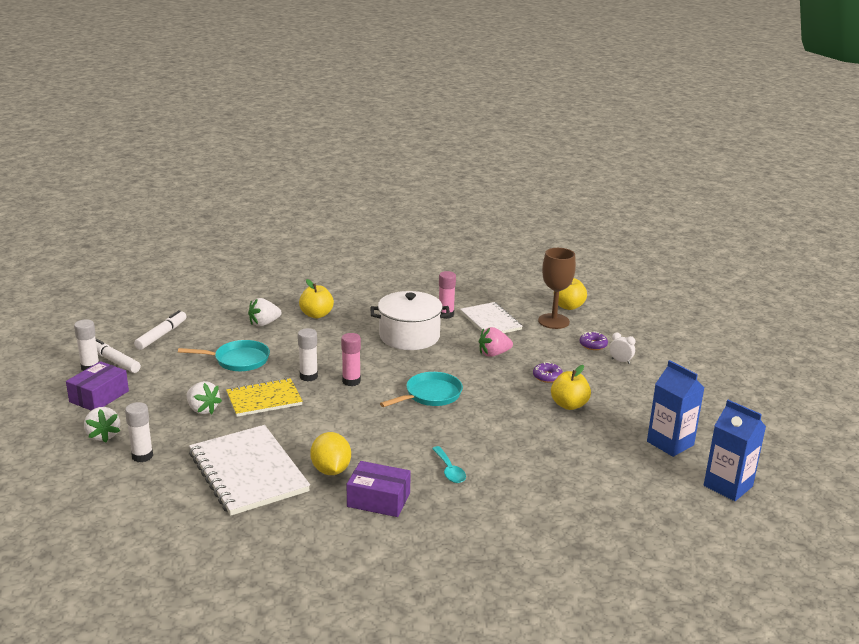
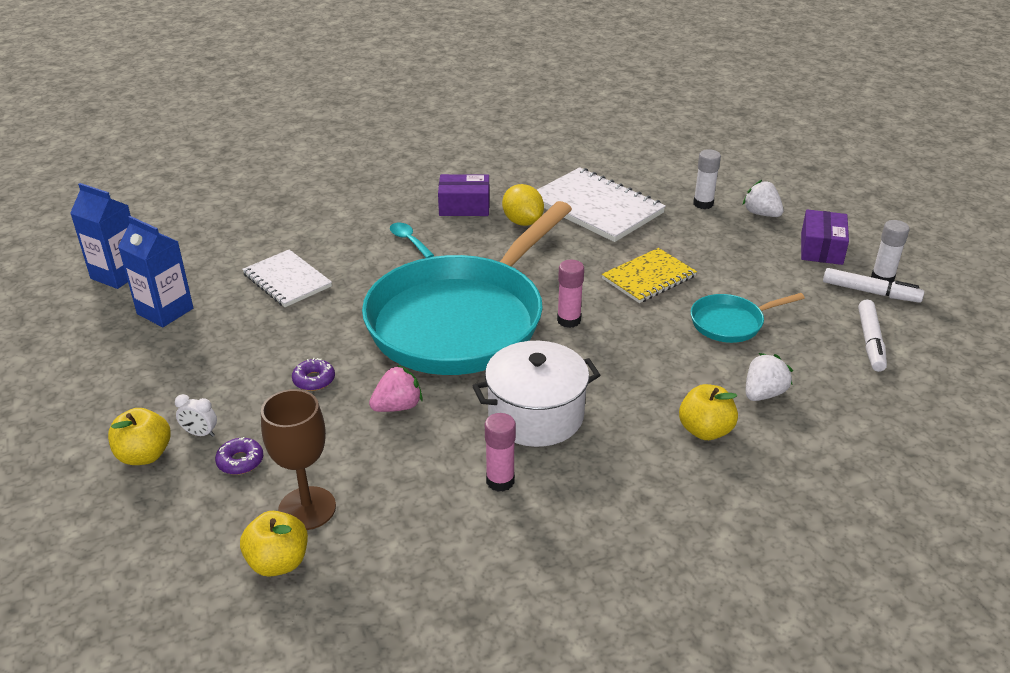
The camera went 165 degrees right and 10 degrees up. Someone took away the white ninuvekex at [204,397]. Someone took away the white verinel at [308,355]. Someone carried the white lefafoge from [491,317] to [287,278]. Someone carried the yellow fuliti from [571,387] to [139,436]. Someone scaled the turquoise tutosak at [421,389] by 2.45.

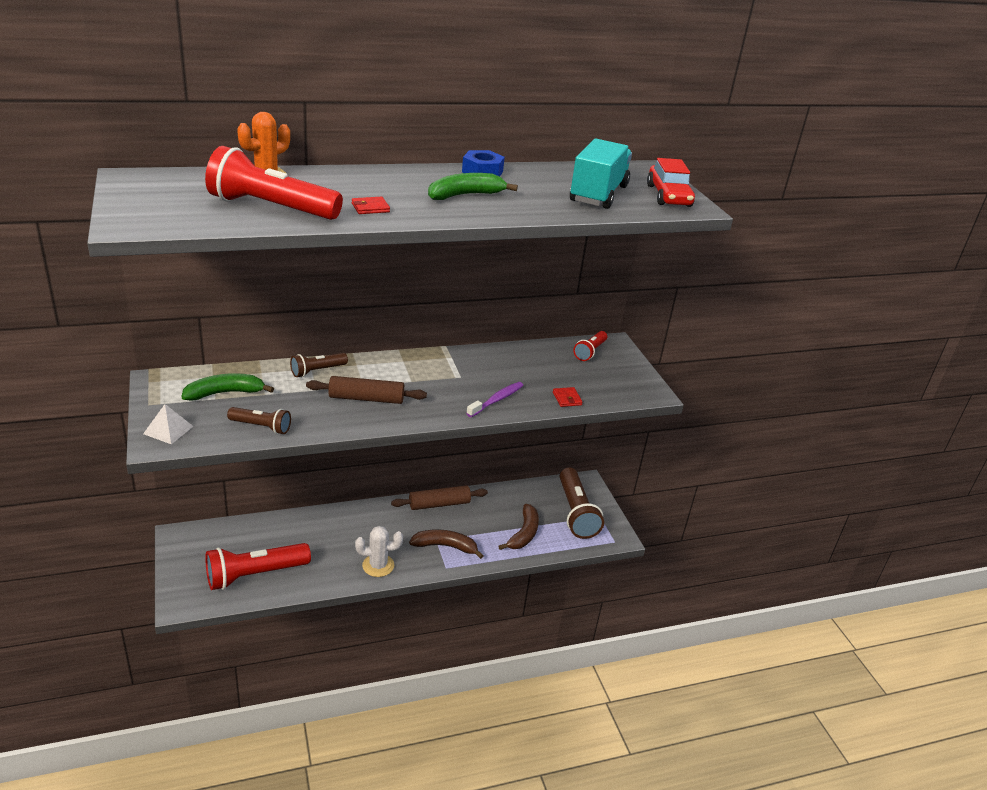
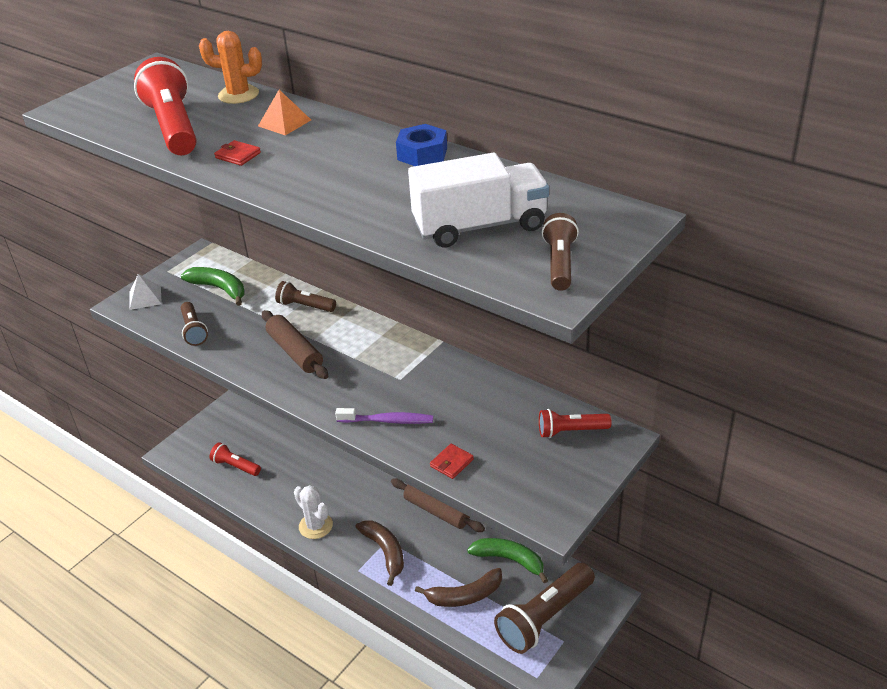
The camera went 60 degrees right and 5 degrees up. Someone put down the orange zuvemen at [284,113]. Someone carried the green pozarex from [473,186] to [507,560]. Someone swapped the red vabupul at [671,182] for the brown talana at [560,252]. Someone repainted the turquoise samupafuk at [601,174], which became the white samupafuk at [478,200]. Someone scaled the red talana at [258,566] by 0.54.

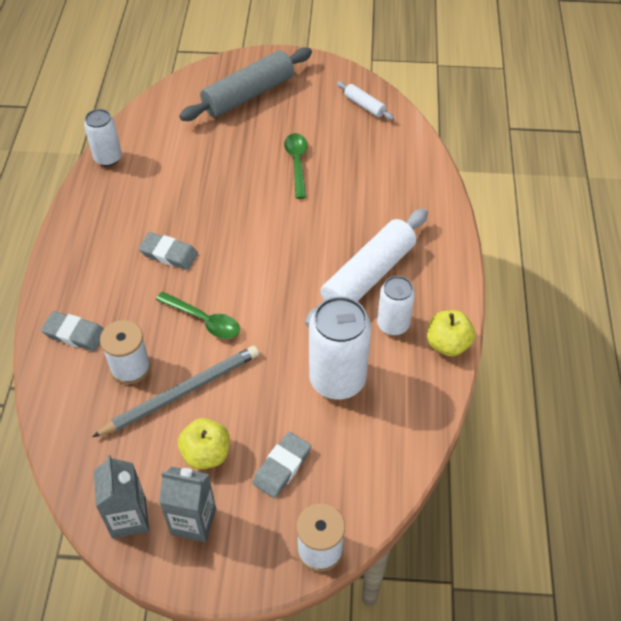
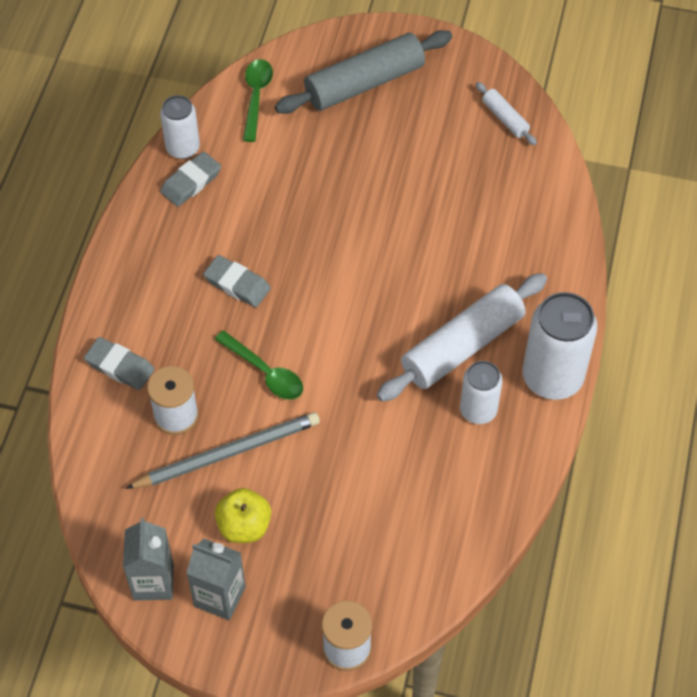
The camera went 10 degrees right and 5 degrees up. Someone took away the yellow fuliti at [451,333]. Someone carried the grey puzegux from [282,465] to [190,179]. Someone carried the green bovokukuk from [296,166] to [258,100]. Someone carried the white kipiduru from [340,347] to [560,346].

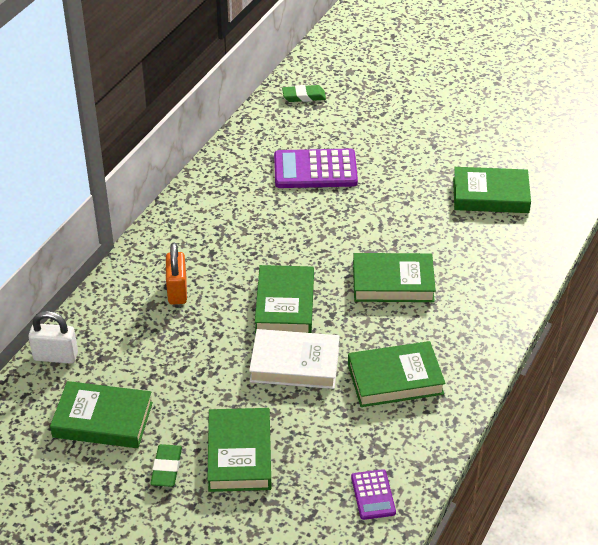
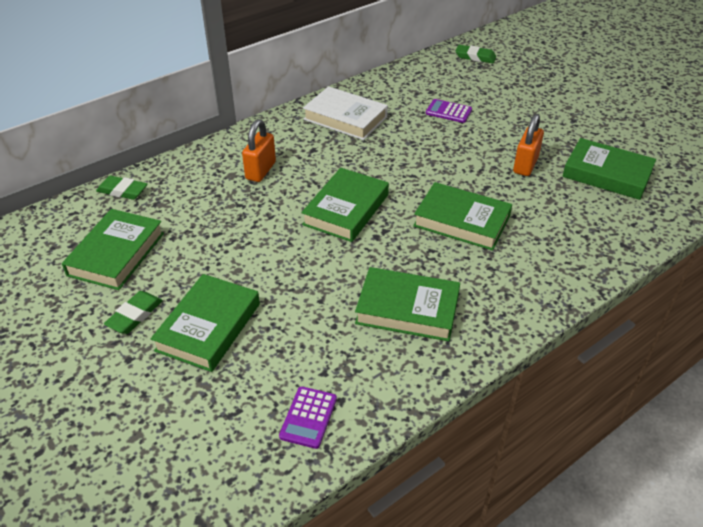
The camera went 25 degrees right and 0 degrees up. Someone put down the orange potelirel at [528,145]. Someone carried the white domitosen from [294,359] to [345,113]. Someone swapped the white potelirel at [53,337] for the green puzegux at [121,188]. Someone rotated the green domitosen at [101,414] by 75 degrees clockwise. Someone scaled the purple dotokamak at [316,168] by 0.53.

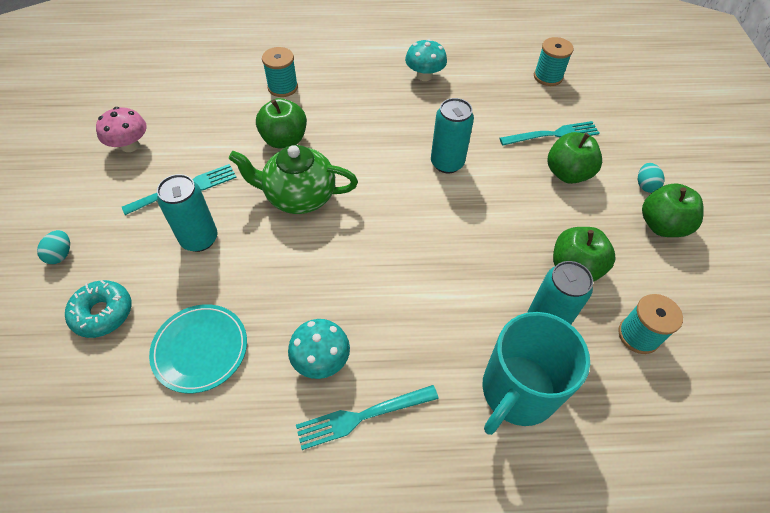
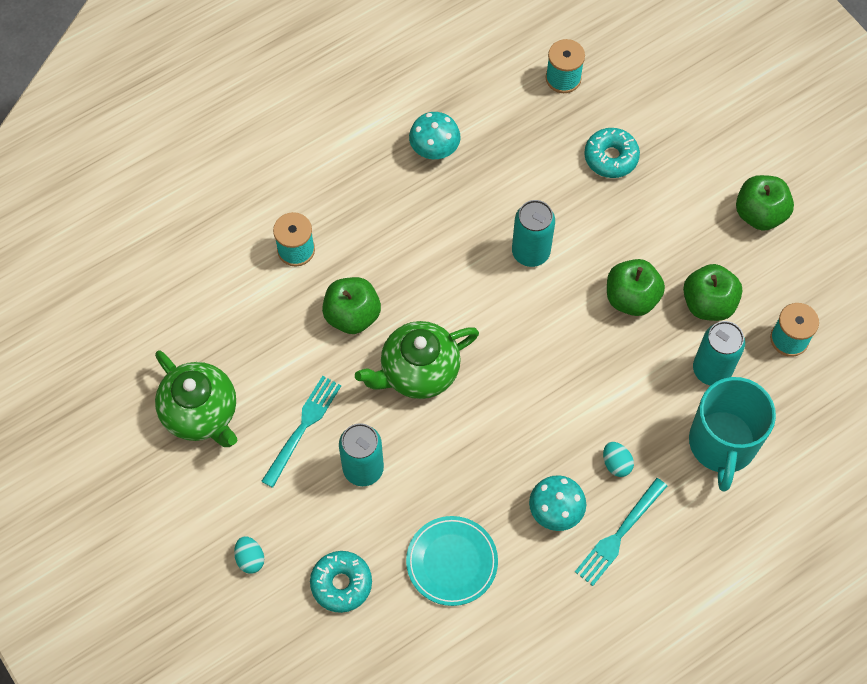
The camera went 30 degrees left and 10 degrees up. Someone carried the green fuliti from [575,158] to [636,287]. Someone carried the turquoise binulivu from [651,178] to [618,459]. Someone swapped the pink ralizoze at [121,129] for the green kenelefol at [196,399]. Someone swapped the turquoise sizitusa at [549,133] for the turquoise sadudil at [612,153].

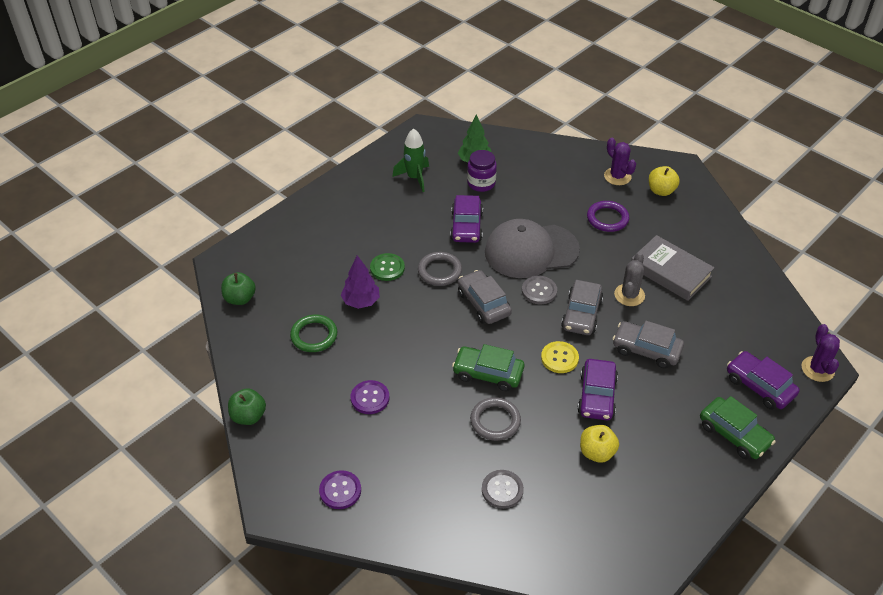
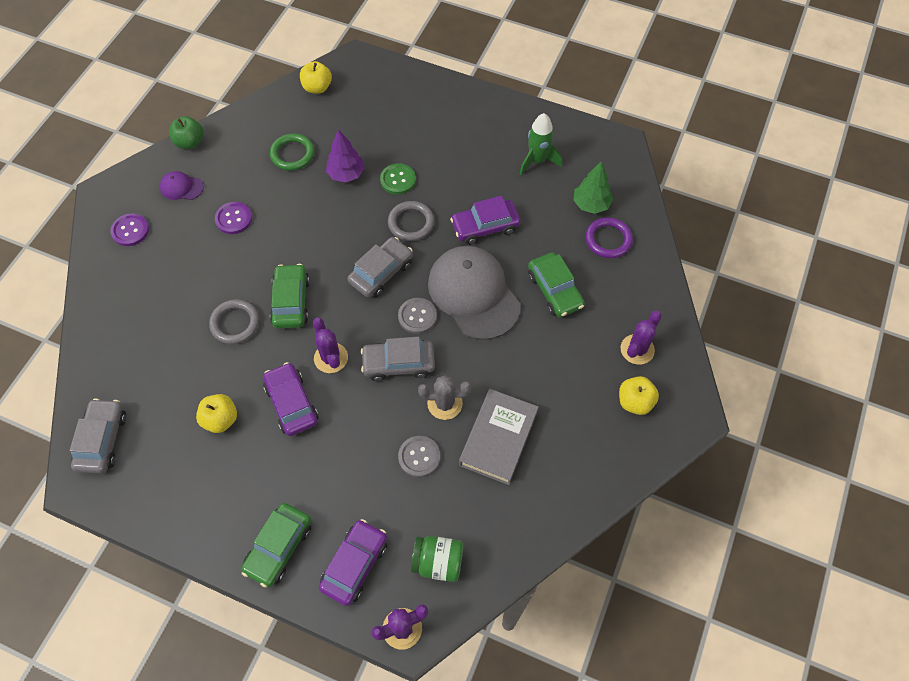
The camera went 70 degrees right and 15 degrees up. Someone took away the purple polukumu at [482,171]. Someone put down the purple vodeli at [182,185]. Someone put down the green polukumu at [437,559]. Someone put down the green vabupul at [556,285]. Someone carried the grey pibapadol from [503,489] to [419,456]. Someone carried the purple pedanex from [608,216] to [609,237]. Someone carried the grey vabupul from [648,345] to [98,436]. Someone swapped the yellow pibapadol at [560,357] for the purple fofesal at [330,345]. Someone repainted the green fuliti at [238,288], which became the yellow fuliti at [316,77]. Someone rotated the purple vabupul at [597,389] by 75 degrees clockwise.

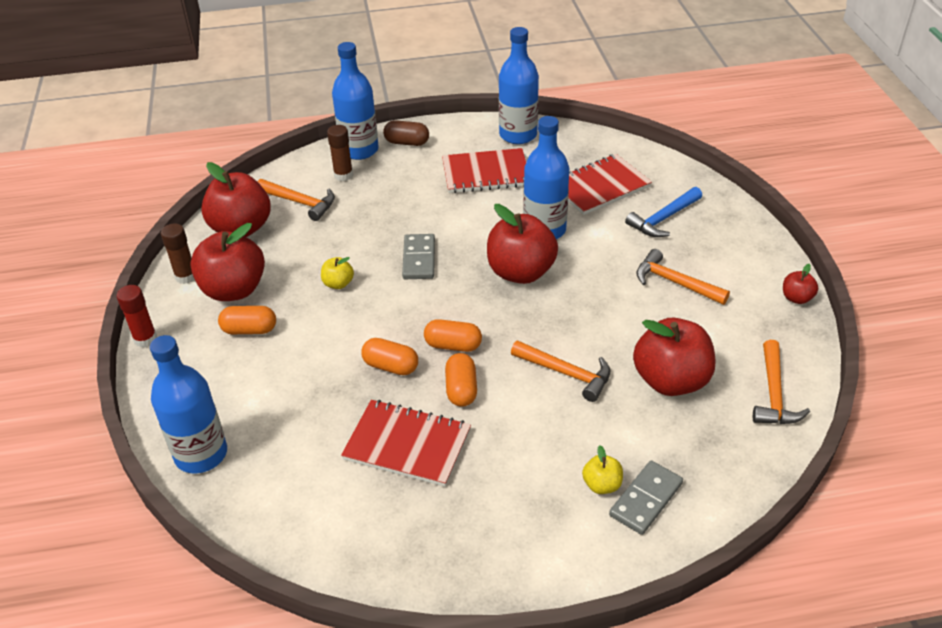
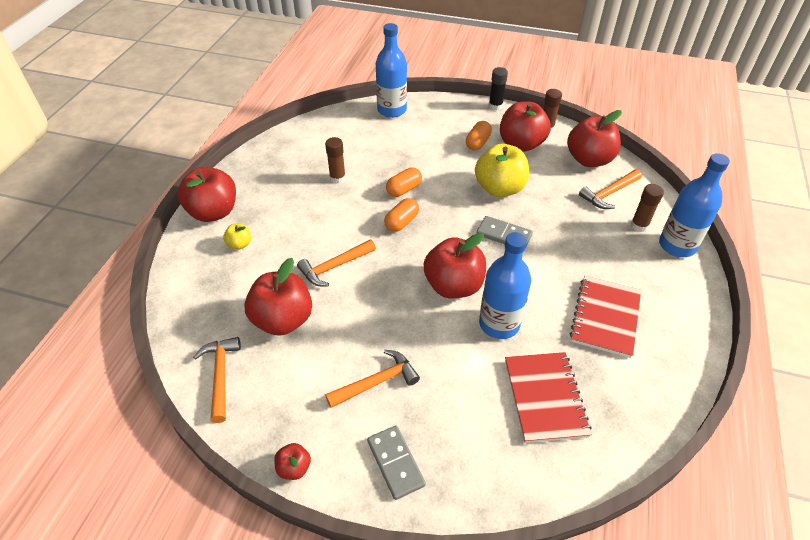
The camera went 115 degrees right and 5 degrees up. Someone took away the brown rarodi at [406,133]. Someone took away the orange rarodi at [461,380]. Someone took away the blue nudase at [519,85]. Someone took away the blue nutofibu at [663,212]. Someone put down the red fuliti at [206,194]. Someone carried the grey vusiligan from [646,498] to [396,463]. Someone swapped the red lefafoge at [406,443] for the brown verinel at [335,160]. Someone repainted the red verinel at [136,316], which became the black verinel at [498,88]. Someone rotated the orange nutofibu at [781,382] by 45 degrees clockwise. Someone scaled the yellow fuliti at [337,273] by 2.16.

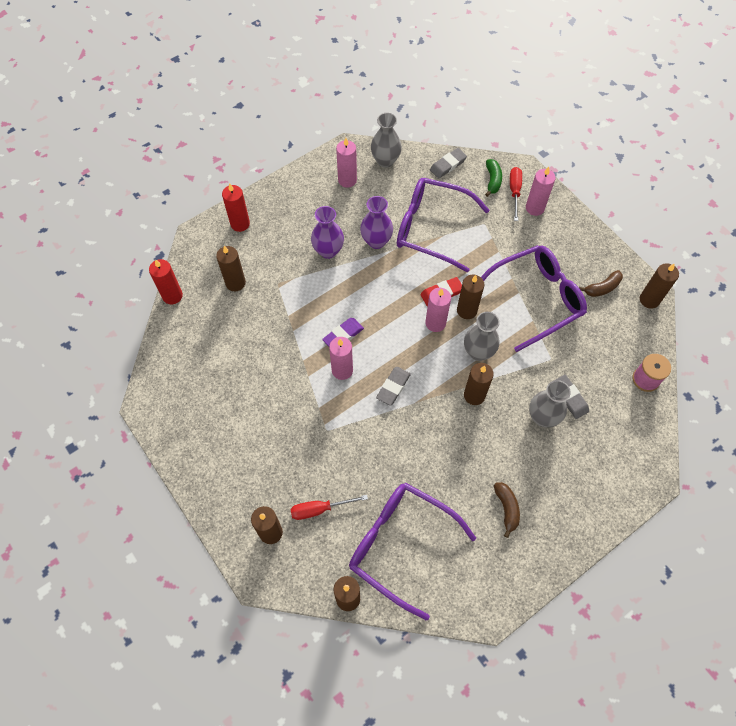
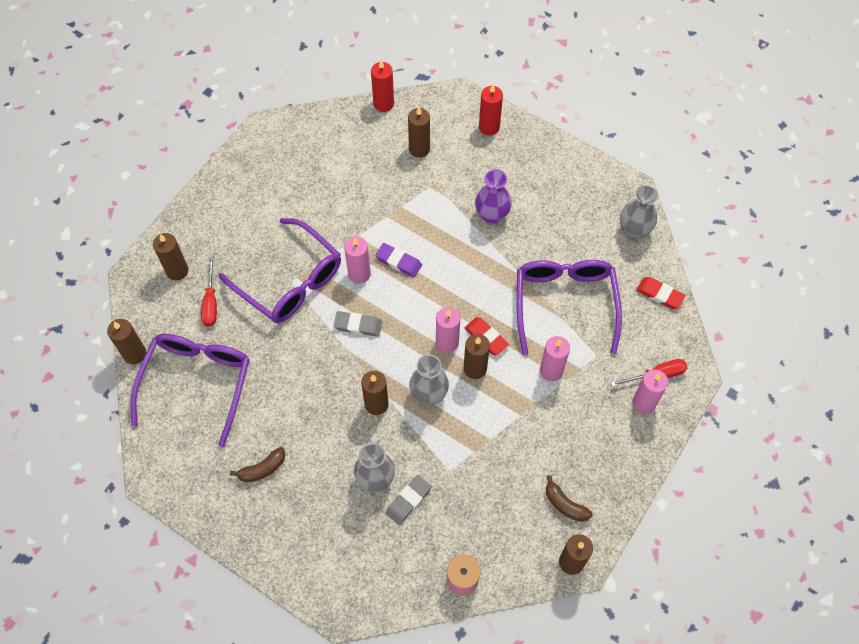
The camera went 70 degrees right and 0 degrees up. Someone took away the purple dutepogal at [376,222]. Someone took away the green pozarex at [493,178]. Someone carried the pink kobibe from [346,163] to [555,358]. Someone carried the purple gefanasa from [534,298] to [279,270]. Someone repainted the grey puzegux at [448,163], which became the red puzegux at [661,293]. Someone rotated the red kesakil at [329,507] by 150 degrees counterclockwise.

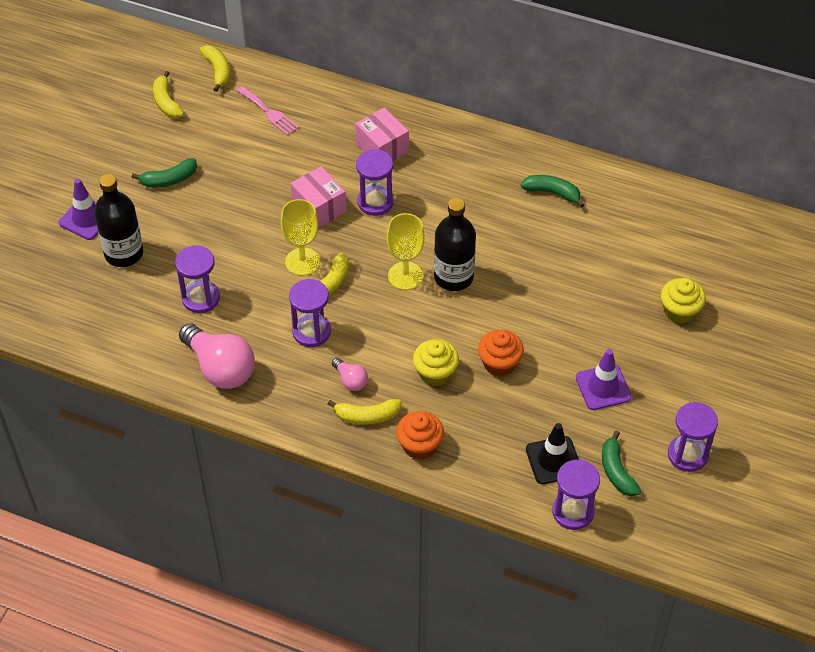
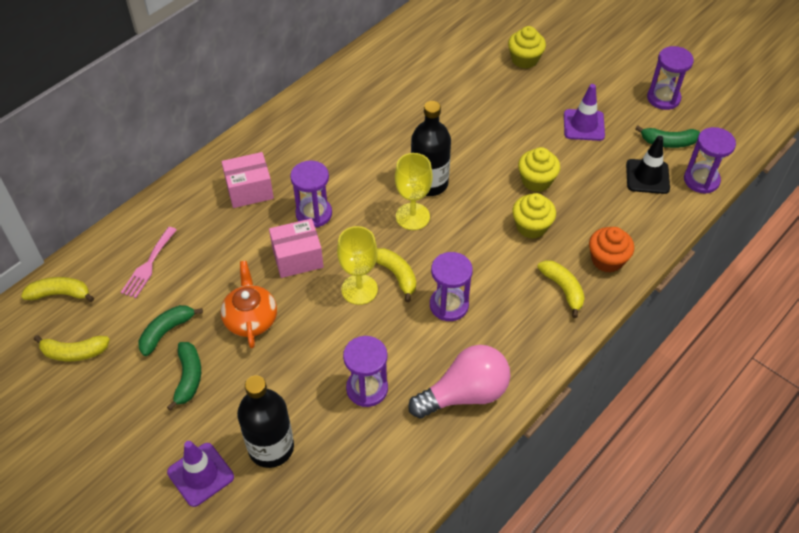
The camera went 70 degrees left and 0 degrees up. Someone took away the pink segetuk at [350,374]. Someone put down the orange kenelefol at [249,304]. Someone carried the green pozarex from [552,191] to [170,330]. Someone repainted the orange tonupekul at [501,353], which became the yellow tonupekul at [539,169]. Someone rotated the pink sizitusa at [267,111] by 135 degrees clockwise. Someone rotated the yellow pozarex at [365,412] by 45 degrees counterclockwise.

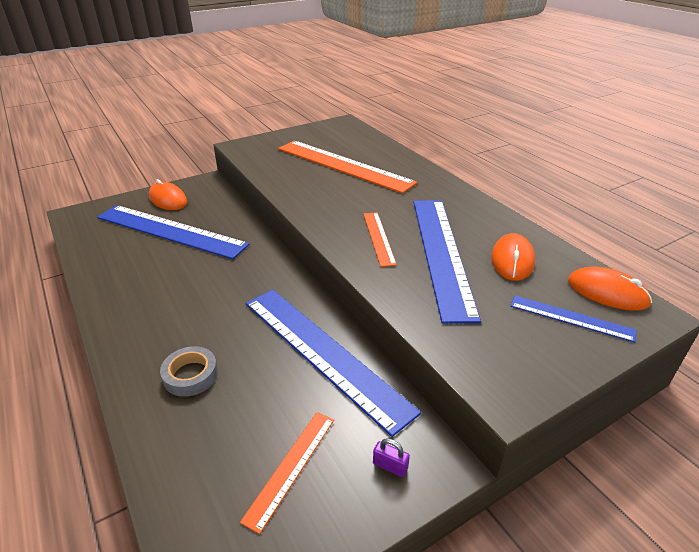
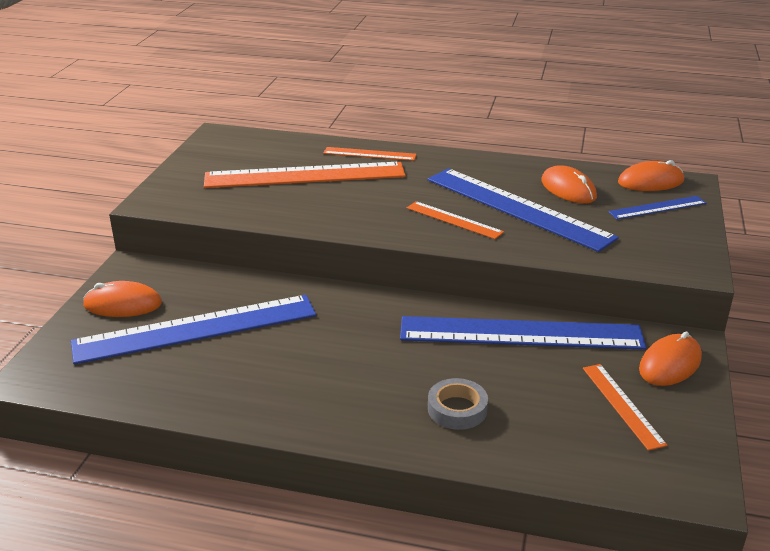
The camera went 45 degrees left and 5 degrees down. Someone put down the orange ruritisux at [370,154]. Someone swapped the purple potelirel at [391,457] for the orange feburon at [670,359].

